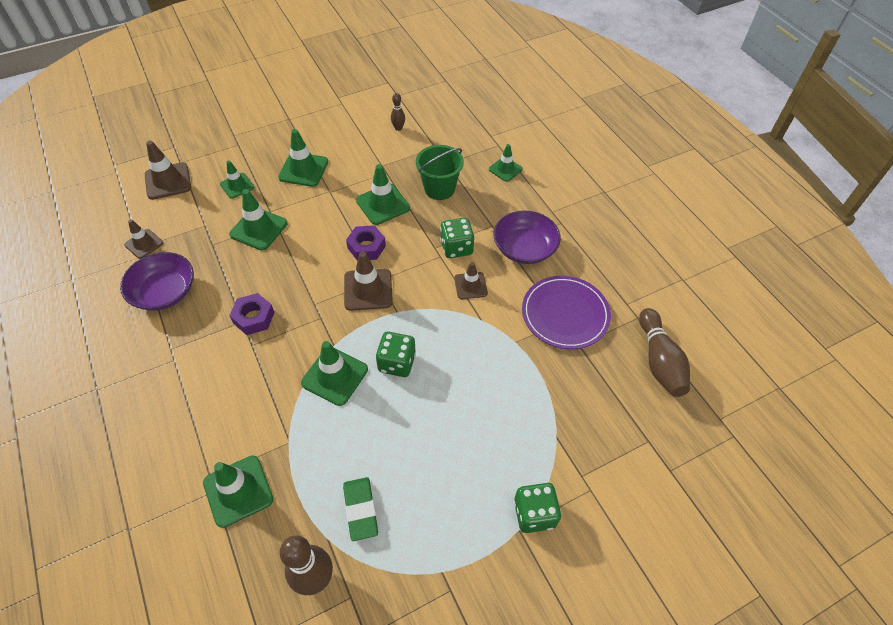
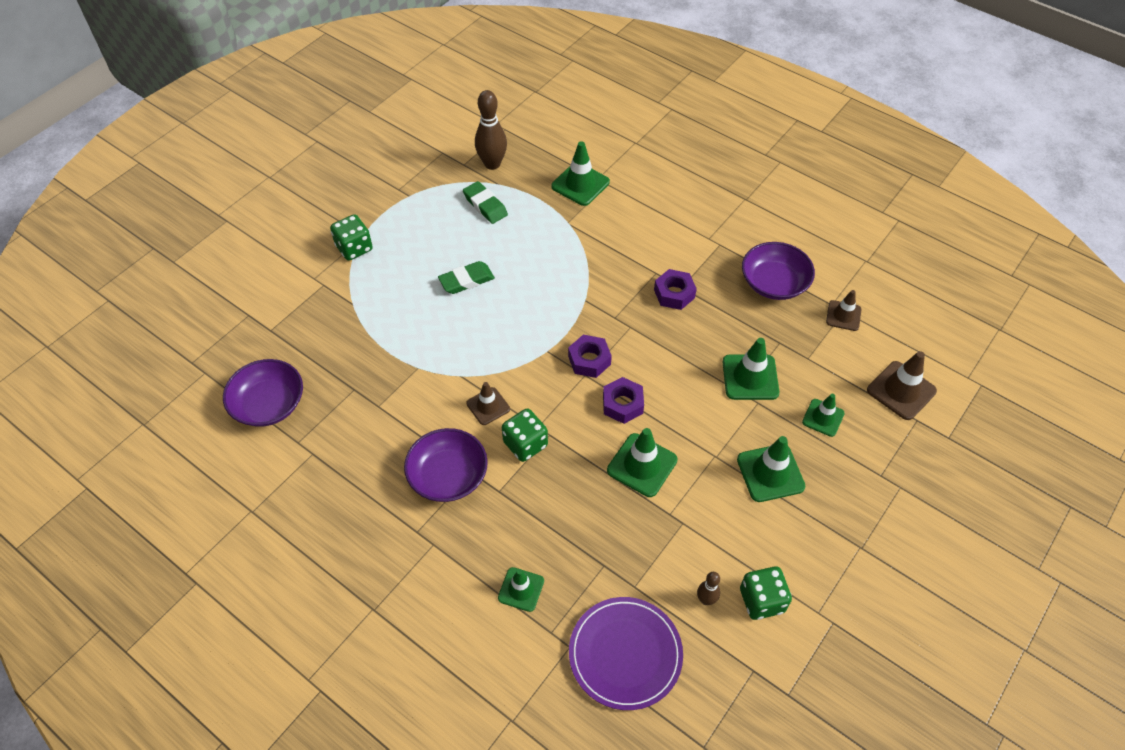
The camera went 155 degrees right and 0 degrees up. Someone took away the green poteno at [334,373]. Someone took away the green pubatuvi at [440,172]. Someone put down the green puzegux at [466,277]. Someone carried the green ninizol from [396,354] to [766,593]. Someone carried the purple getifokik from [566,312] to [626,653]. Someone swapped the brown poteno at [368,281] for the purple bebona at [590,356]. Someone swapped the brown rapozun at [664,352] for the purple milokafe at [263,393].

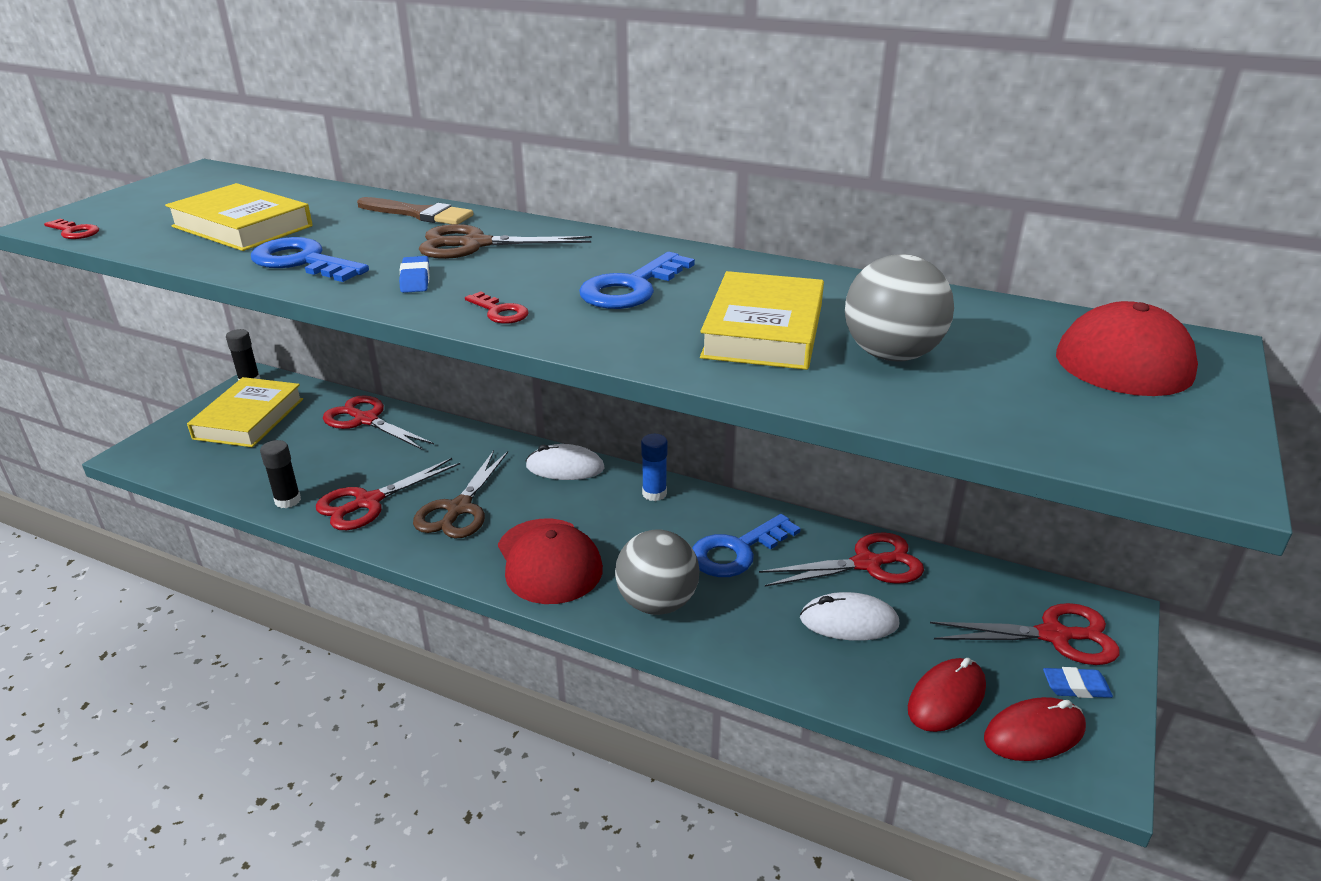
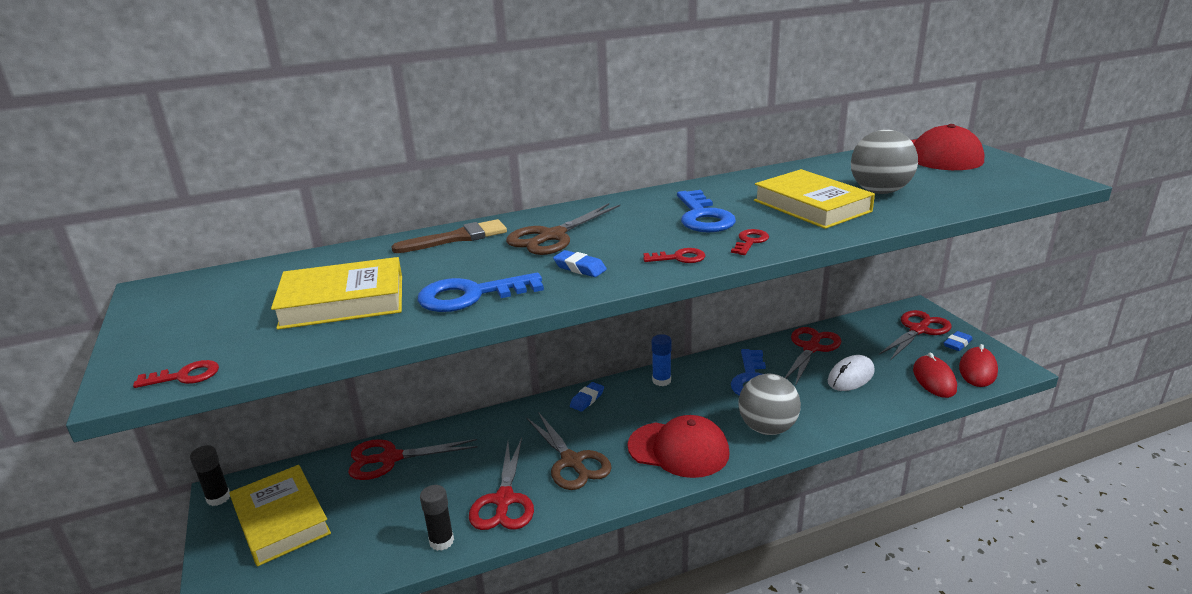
The camera went 45 degrees left and 5 degrees down. Someone put down the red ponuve at [750,242]. Someone swapped the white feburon at [565,462] for the blue puzegux at [587,396].

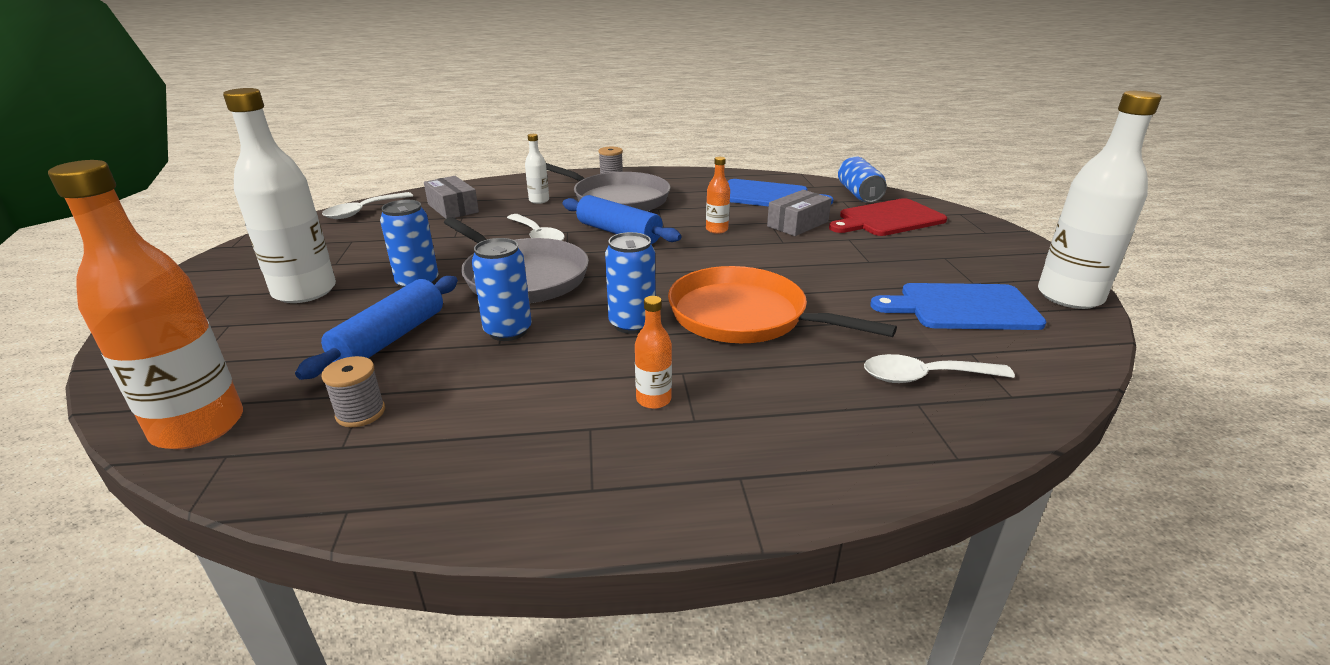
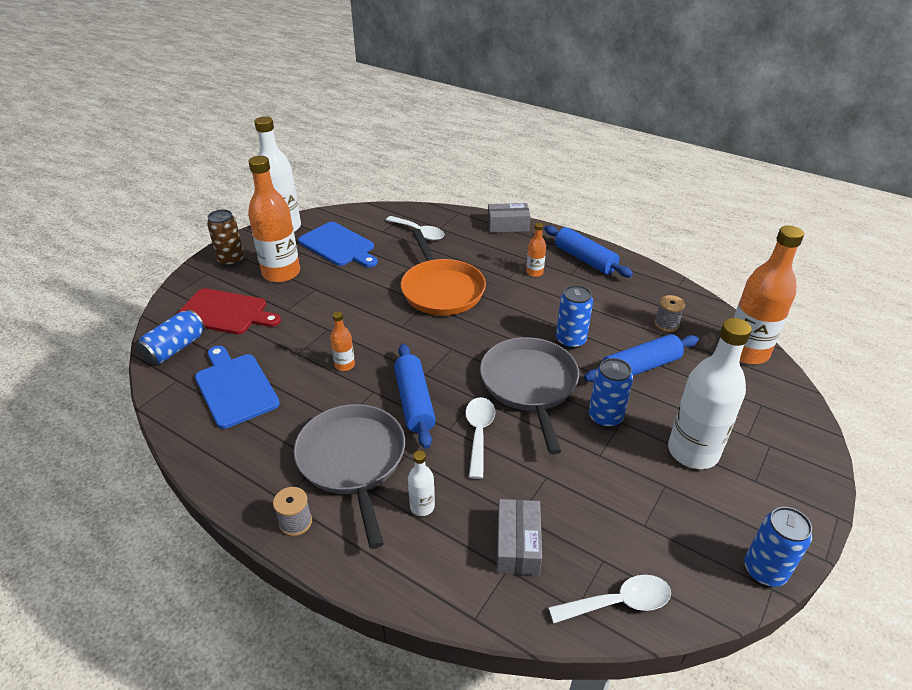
The camera went 140 degrees left and 10 degrees up. Someone put down the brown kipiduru at [225,238]. Someone put down the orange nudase at [274,219]. Someone put down the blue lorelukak at [588,251]. Someone carried the blue kipiduru from [630,283] to [778,547]. Someone carried the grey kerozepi from [799,213] to [509,218].

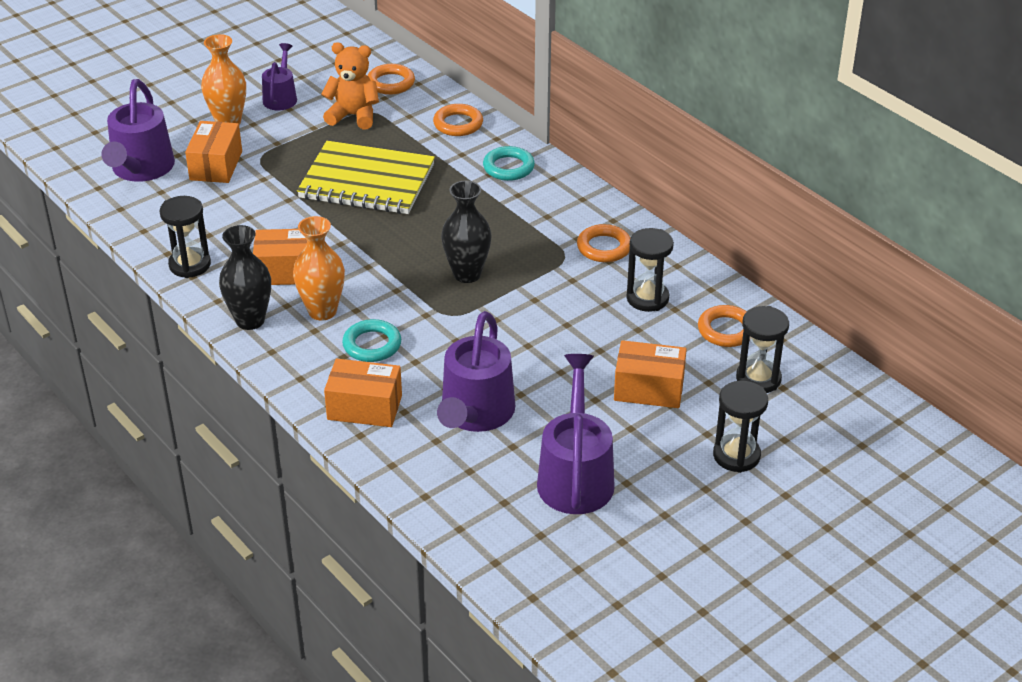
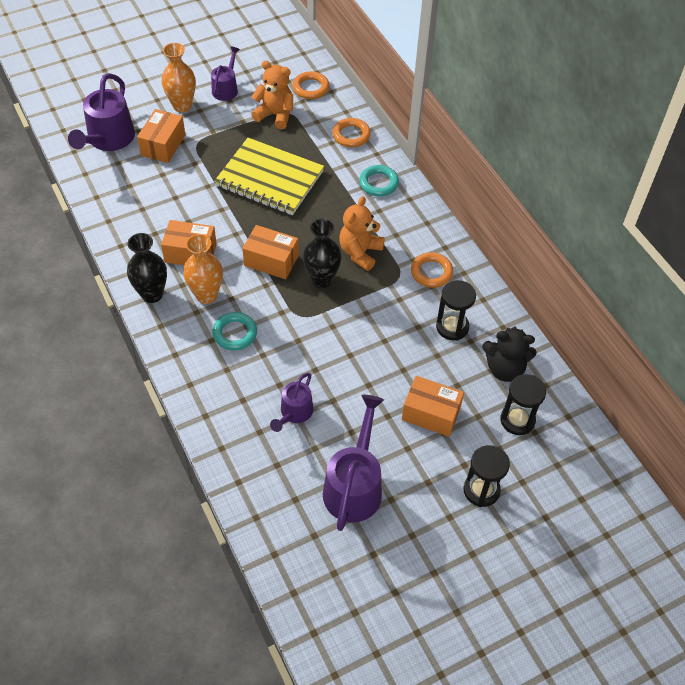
The camera went 10 degrees right and 15 degrees up. Someone took away the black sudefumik at [185,237]. Someone put down the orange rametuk at [362,233]. Someone carried the orange kerozepi from [363,393] to [270,252]. Someone swapped the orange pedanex at [724,326] for the black rametuk at [509,354]. Someone scaled the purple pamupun at [476,371] by 0.58.

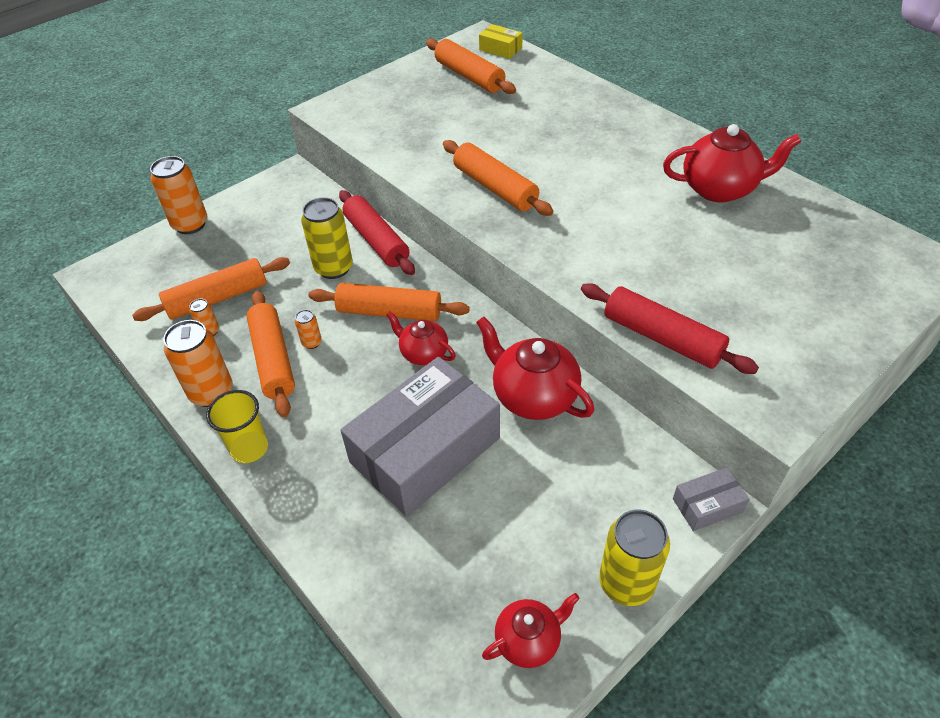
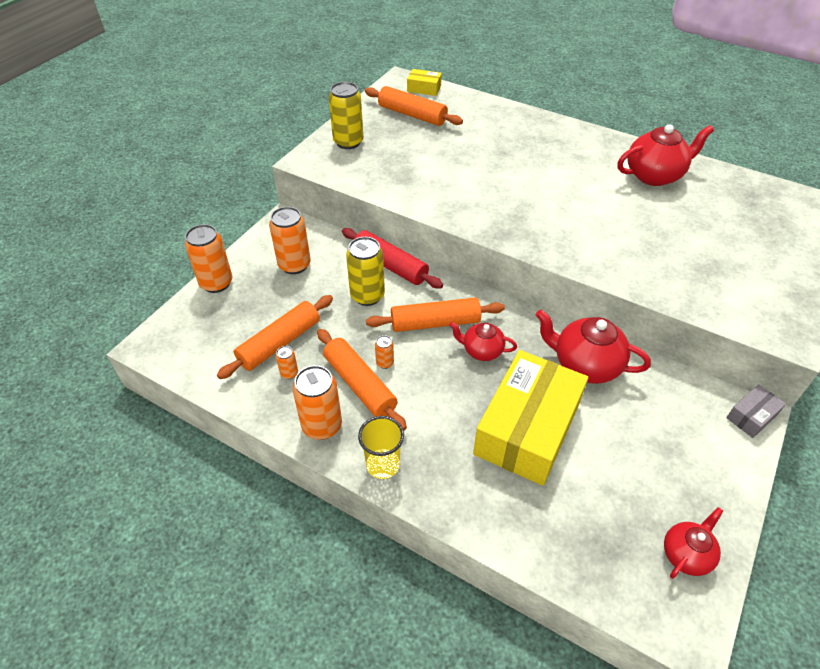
The camera went 20 degrees left and 0 degrees up. Someone took away the orange lorelukak at [498,178]. Someone took away the red lorelukak at [670,328]. Someone put down the orange kipiduru at [290,240]. Someone carried the yellow kipiduru from [634,558] to [346,115]. Someone repainted the grey kerozepi at [420,437], which became the yellow kerozepi at [530,418].

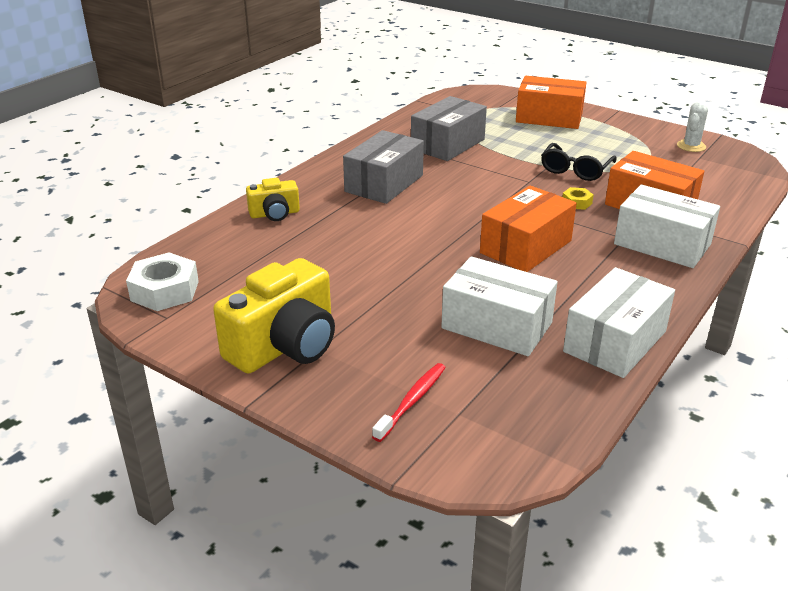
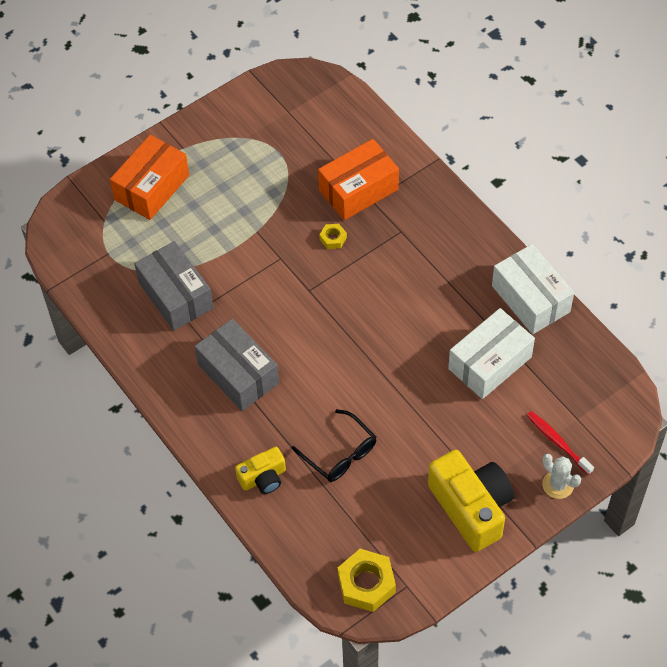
The camera went 70 degrees left and 25 degrees up. Someone took away the orange kerozepi at [528,229]. Someone took away the white kerozepi at [667,226]. Someone carried the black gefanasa from [579,162] to [334,445]. Someone carried the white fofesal from [692,126] to [561,476]. Someone repainted the white bebona at [162,281], which became the yellow bebona at [367,580]. Someone rotated the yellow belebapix at [273,199] by 60 degrees clockwise.

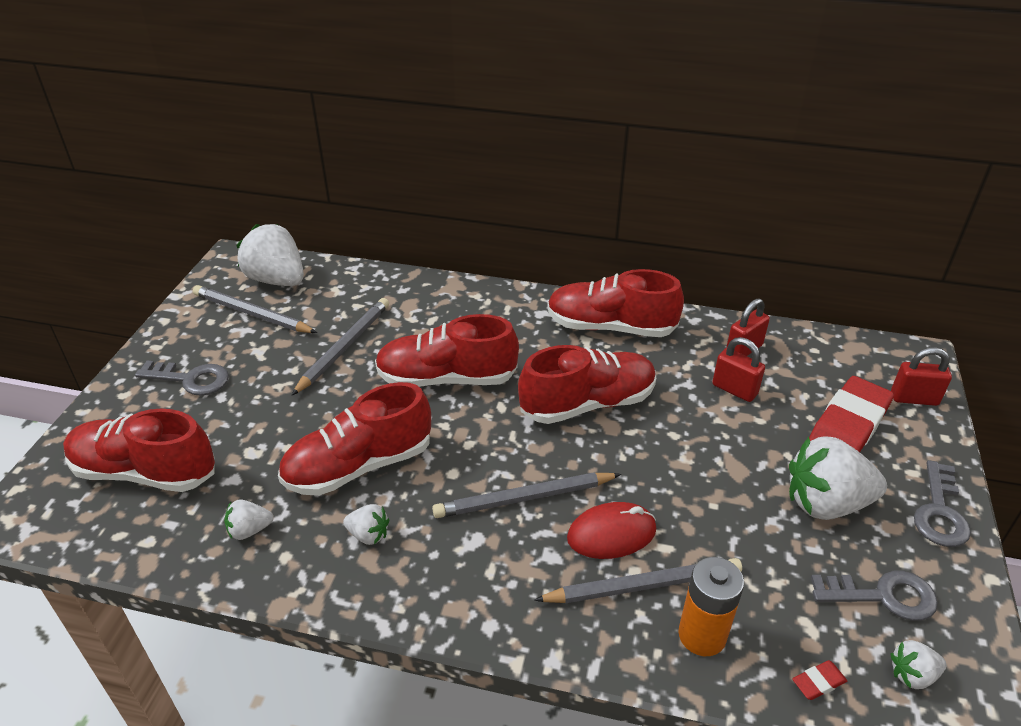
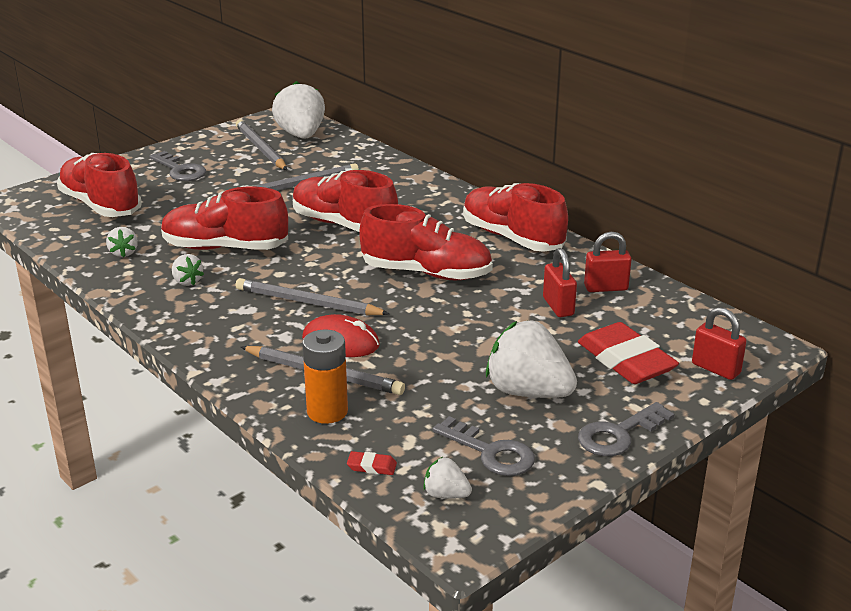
The camera went 35 degrees right and 10 degrees down. Someone rotated the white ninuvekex at [249,520] by 120 degrees counterclockwise. Someone rotated the red puzegux at [851,414] by 75 degrees clockwise.

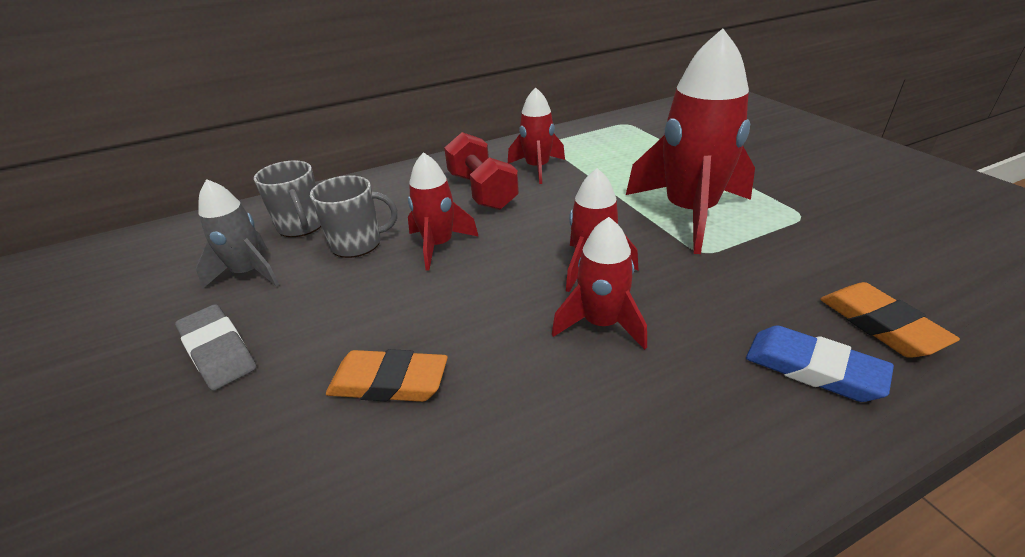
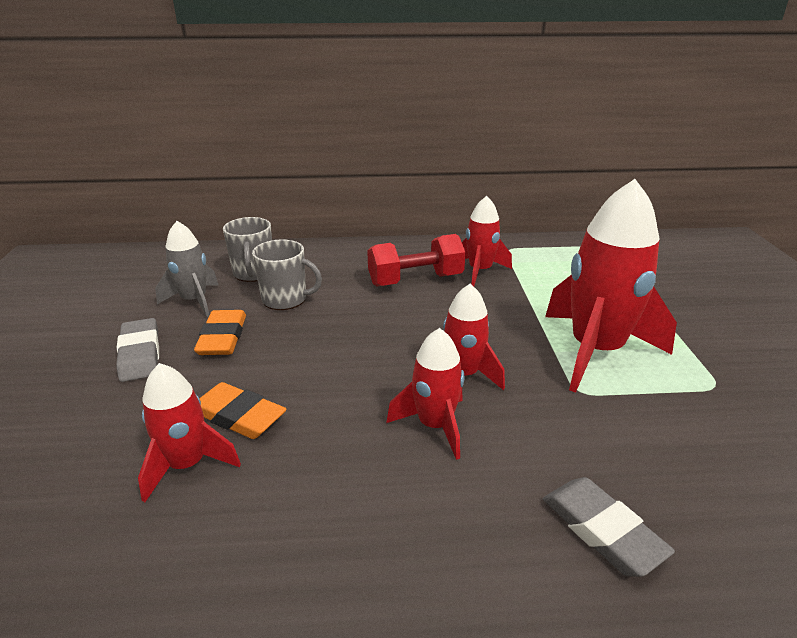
The camera went 20 degrees right and 5 degrees down. Someone carried the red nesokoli from [443,211] to [189,432]. Someone carried the orange puzegux from [890,320] to [220,332]. Someone repainted the blue puzegux at [820,363], which became the grey puzegux at [609,527]. Someone rotated the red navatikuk at [481,171] by 75 degrees clockwise.

